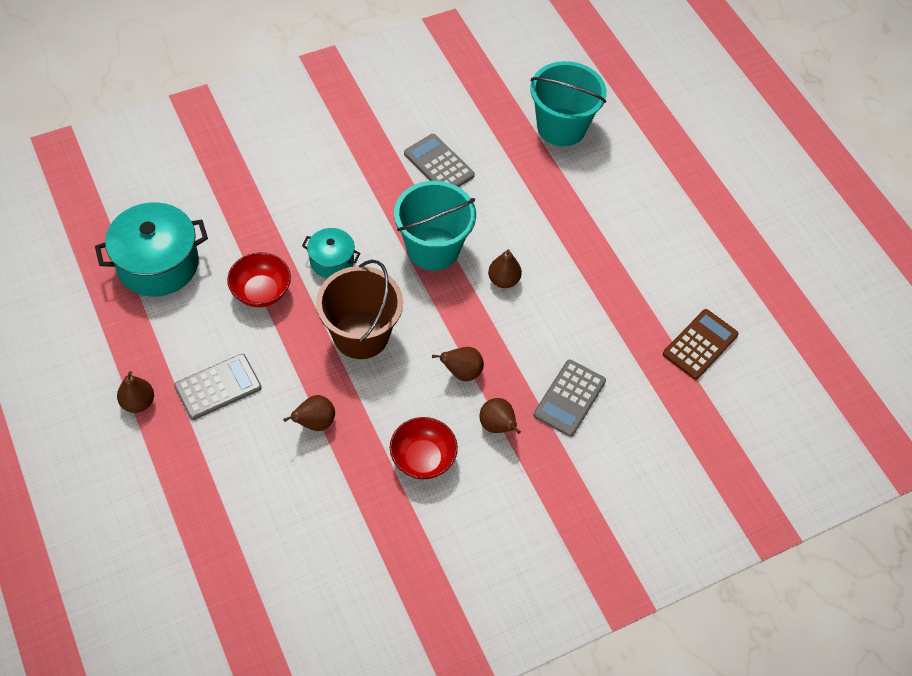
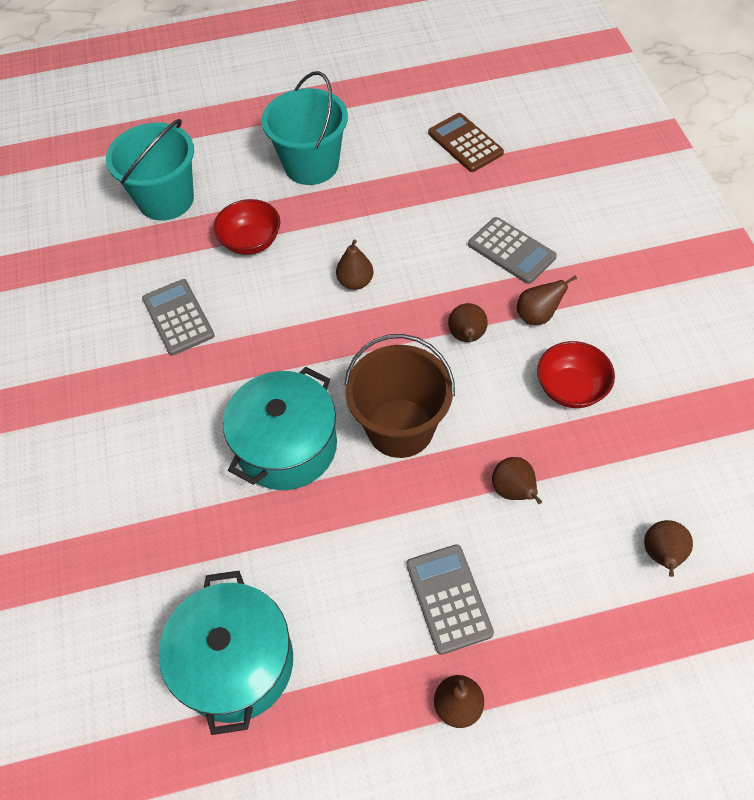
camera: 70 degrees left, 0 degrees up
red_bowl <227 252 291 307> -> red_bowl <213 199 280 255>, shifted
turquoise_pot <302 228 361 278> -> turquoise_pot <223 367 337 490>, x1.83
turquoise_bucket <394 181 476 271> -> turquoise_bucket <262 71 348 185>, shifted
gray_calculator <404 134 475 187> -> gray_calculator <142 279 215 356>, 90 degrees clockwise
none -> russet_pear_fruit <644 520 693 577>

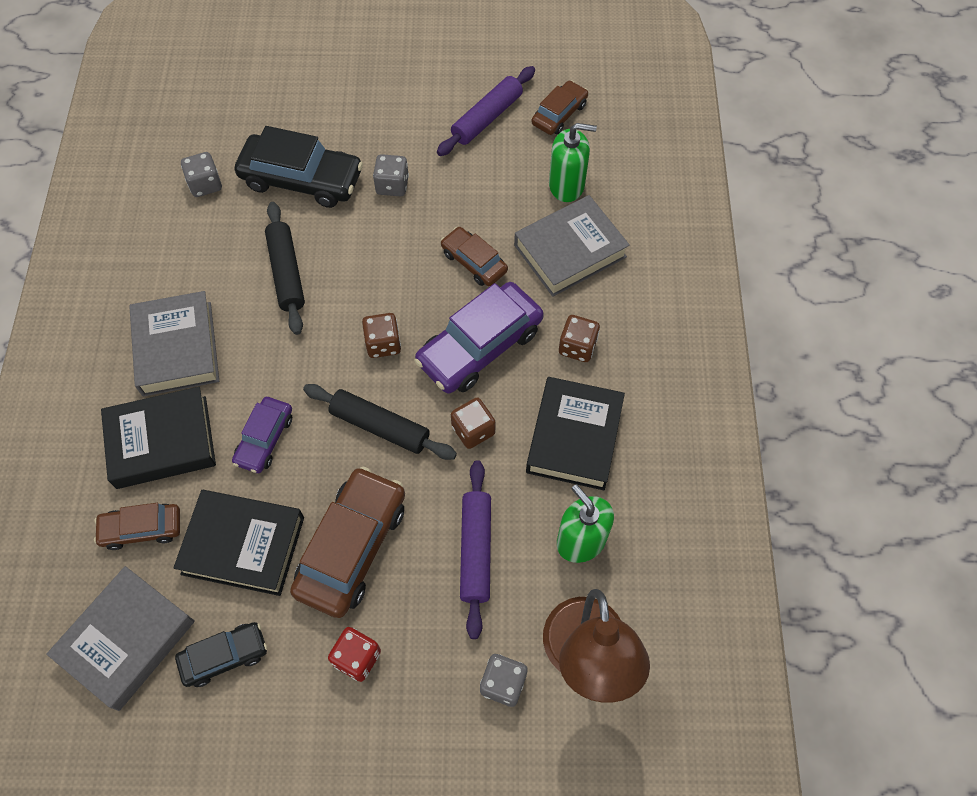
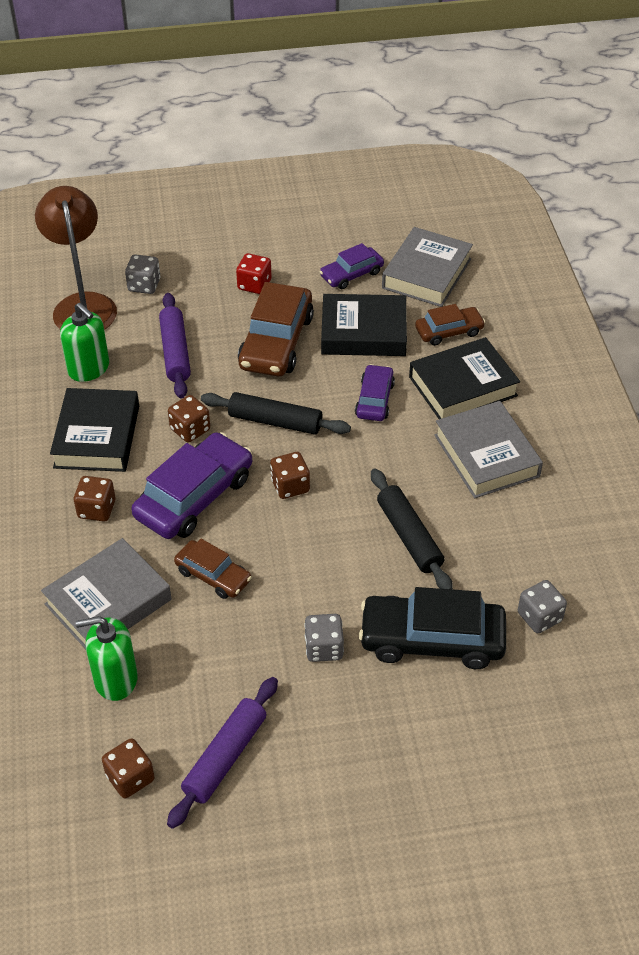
camera: 170 degrees right, 15 degrees down
black_toy_car <175 622 267 687> -> violet_toy_car <319 243 384 289>
russet_toy_car <531 80 588 135> -> russet_game_die <102 738 155 799>

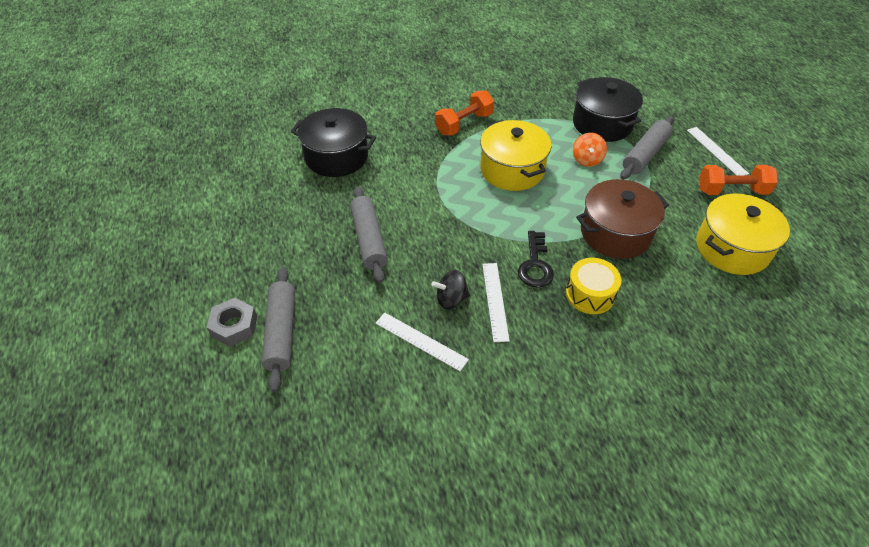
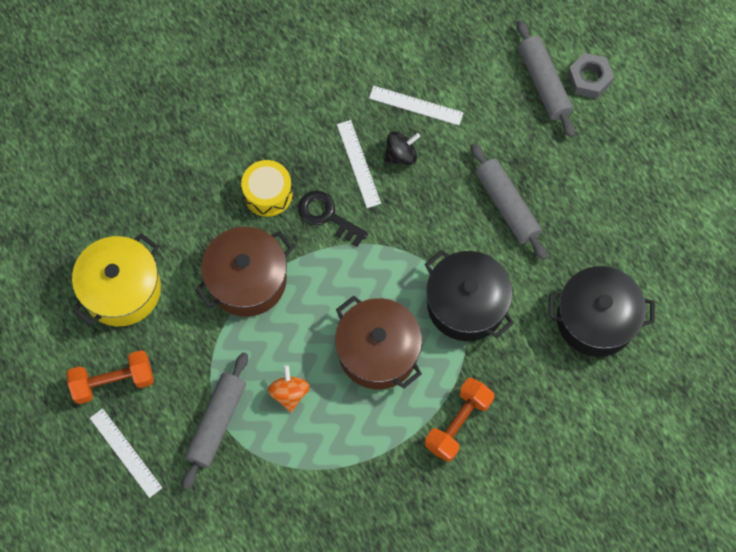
camera: 165 degrees right, 20 degrees up
yellow_pot <480 120 551 191> -> russet_pot <335 296 422 389>
black_key <518 231 554 288> -> black_key <298 191 368 247>, 45 degrees counterclockwise
black_pot <573 77 643 142> -> black_pot <425 250 514 341>, shifted

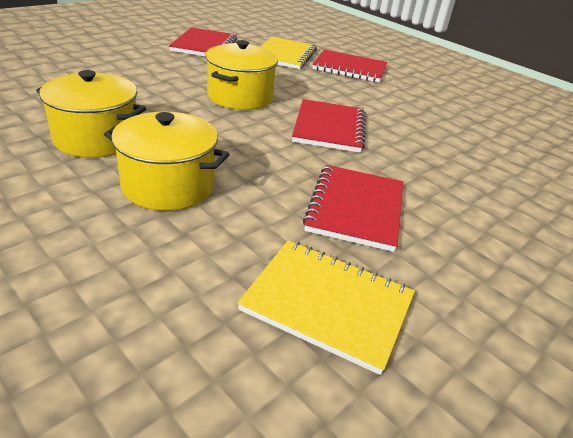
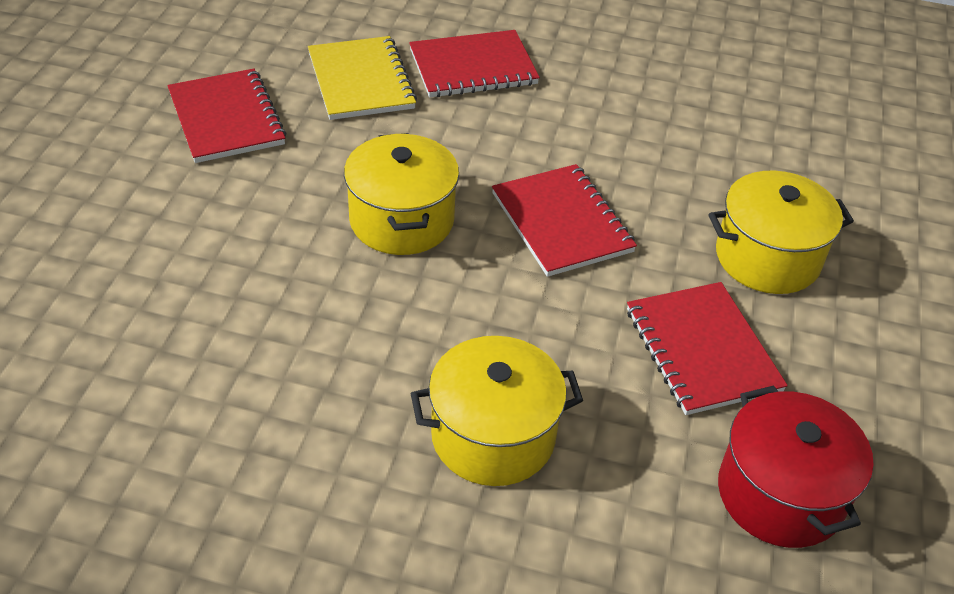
camera: 30 degrees left, 10 degrees up
yellow_pot <36 70 146 158> -> yellow_pot <708 170 854 294>, shifted
yellow_exercise_book <238 240 415 375> -> red_pot <718 385 874 548>

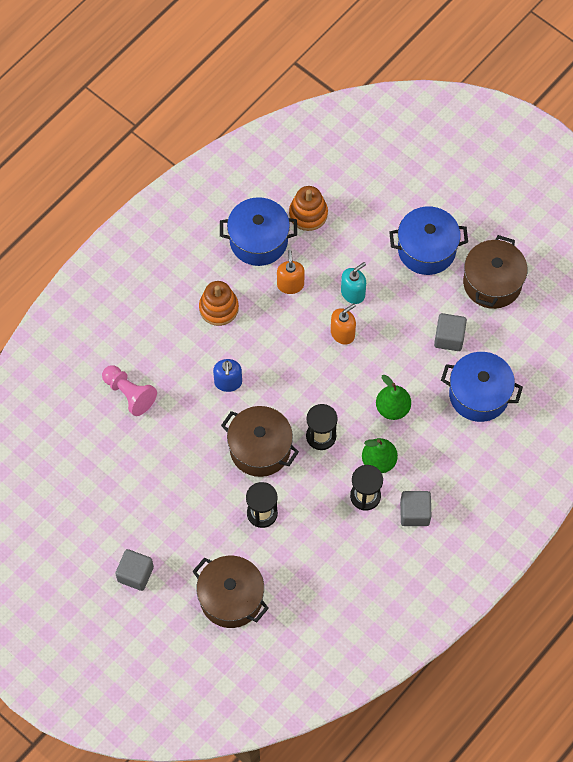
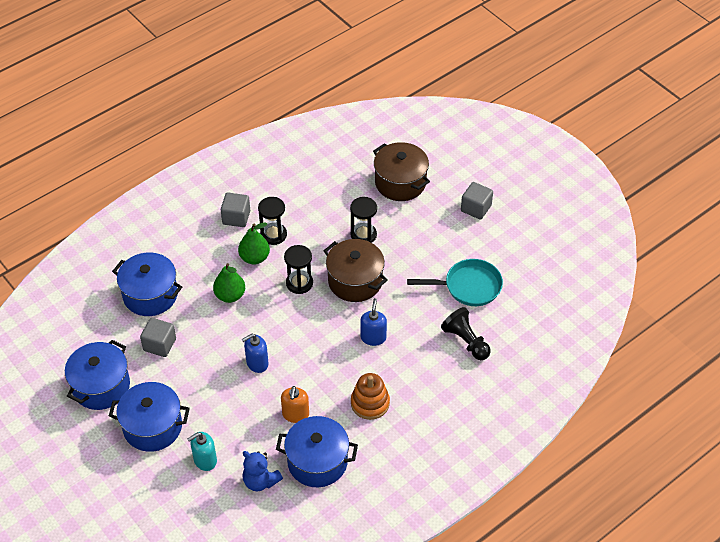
camera: 170 degrees left, 15 degrees down
pink_pawn <102 365 157 416> -> black_pawn <441 307 491 360>
orange-coloured_stacking_rings <289 186 328 231> -> royal_blue_stuffed_bear <242 451 283 491>
orange-coloured_soap_pump <331 304 356 345> -> royal_blue_soap_pump <242 334 268 373>
turquoise_soap_pump <341 262 366 304> -> turquoise_soap_pump <187 432 217 471>, shifted
russet_pot <463 235 528 309> -> royal_blue_pot <65 340 130 410>
none -> turquoise_frying_pan <407 259 503 306>

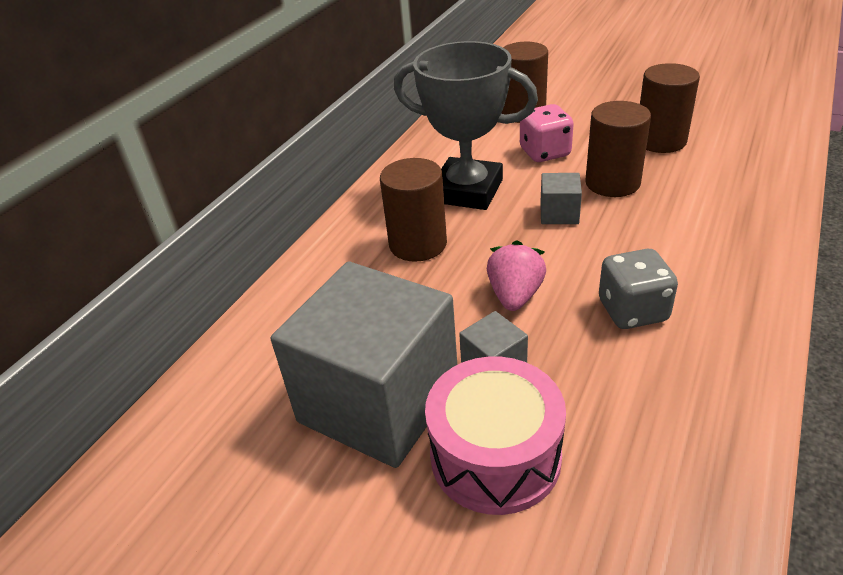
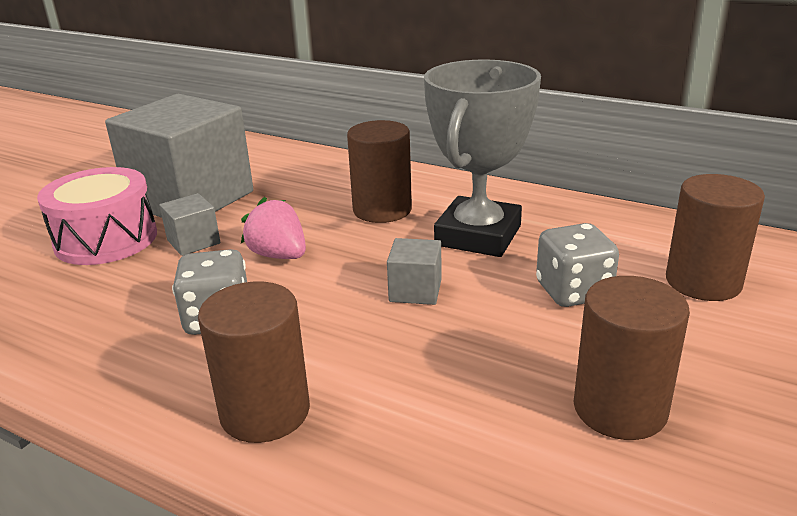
camera: 90 degrees right, 10 degrees down
pink_strawberry <487 240 546 311> -> pink_strawberry <241 197 306 259>, 150 degrees counterclockwise
pink_game_die <520 104 574 162> -> gray_game_die <536 223 619 307>
russet_cylinder_shape <585 101 651 197> -> russet_cylinder_shape <198 281 310 443>, shifted

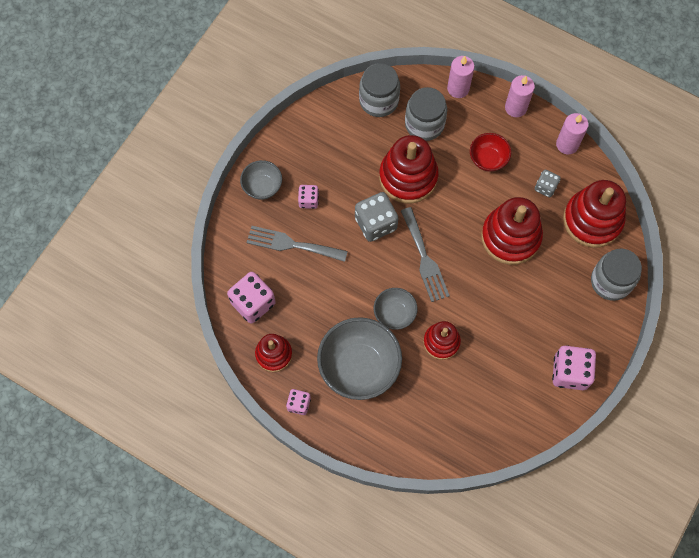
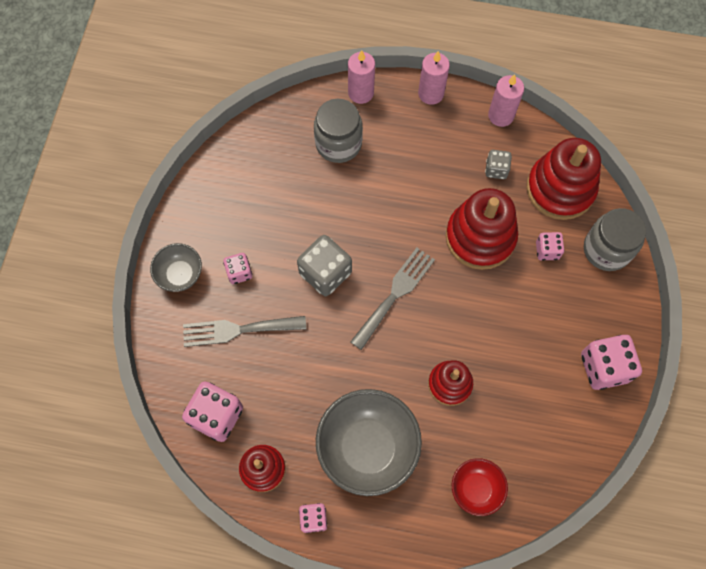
camera: 20 degrees left, 0 degrees up
gray_preserve_jar <359 63 400 117> -> none
gray_bowl <374 288 417 330> -> none
red_stacking_rings <379 135 439 203> -> none
gray_table_fork <401 207 450 302> -> gray_table_fork <350 248 435 350>, 105 degrees counterclockwise
red_bowl <470 133 511 172> -> red_bowl <452 458 508 516>, shifted
none -> pink_game_die <536 232 564 260>

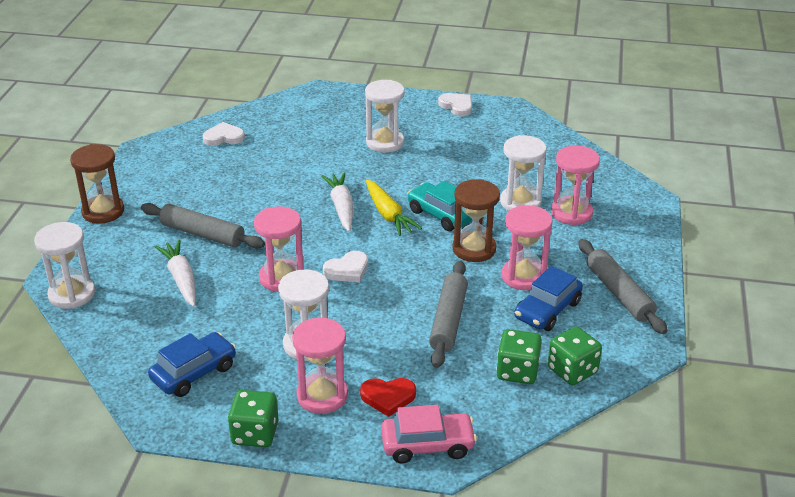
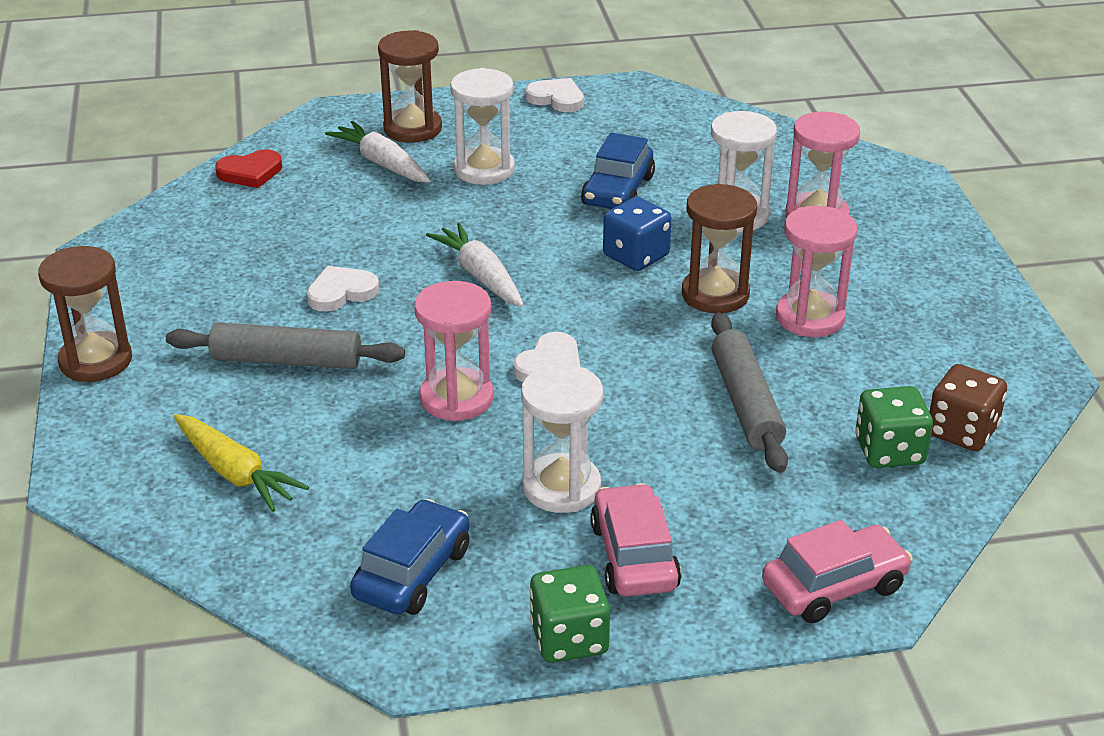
camera: 20 degrees left, 0 degrees up
snow-white_hourglass <34 222 95 309> -> none
snow-white_carrot <154 239 196 307> -> snow-white_carrot <325 121 430 183>, shifted
snow-white_heart <203 122 245 146> -> snow-white_heart <307 266 379 312>, shifted
pink_hourglass <292 317 348 414> -> pink_toy_car <590 483 681 597>
red_heart <360 378 416 417> -> red_heart <215 149 282 188>, shifted
yellow_carrot <366 179 422 236> -> yellow_carrot <174 414 309 512>, shifted
turquoise_toy_car <407 181 472 231> -> royal_blue_game_die <603 197 672 271>
royal_blue_toy_car <514 266 583 331> -> royal_blue_toy_car <581 133 655 209>, shifted
leaf-green_game_die <548 326 602 385> -> russet_game_die <930 364 1007 451>
gray_pastry_roller <578 239 668 334> -> none
none -> russet_hourglass <378 30 442 143>

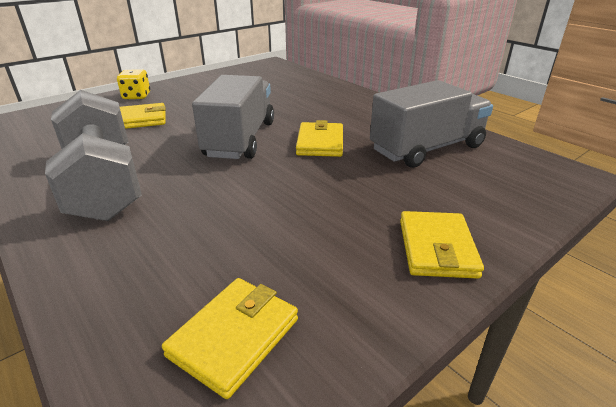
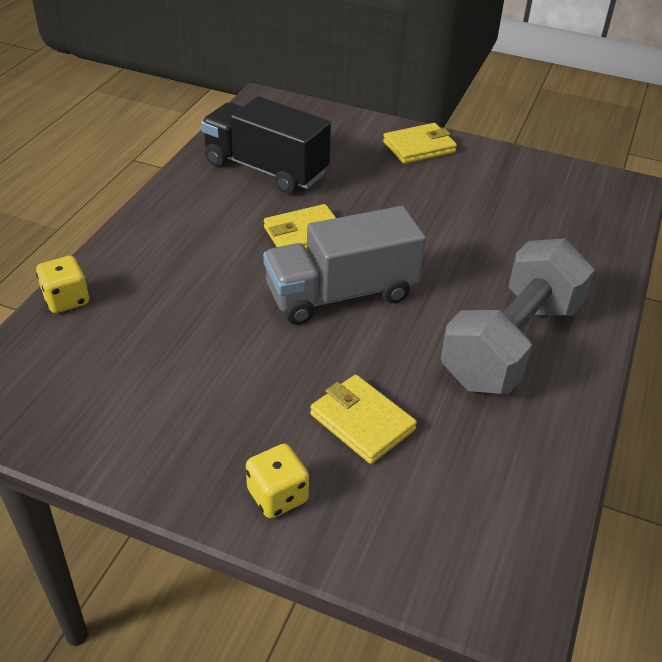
camera: 120 degrees left, 10 degrees up
yellow_wallet <162 278 298 399> -> none
gray_lorry <370 80 493 168> -> black_lorry <201 97 331 194>
none -> yellow_game_die <36 256 89 313>

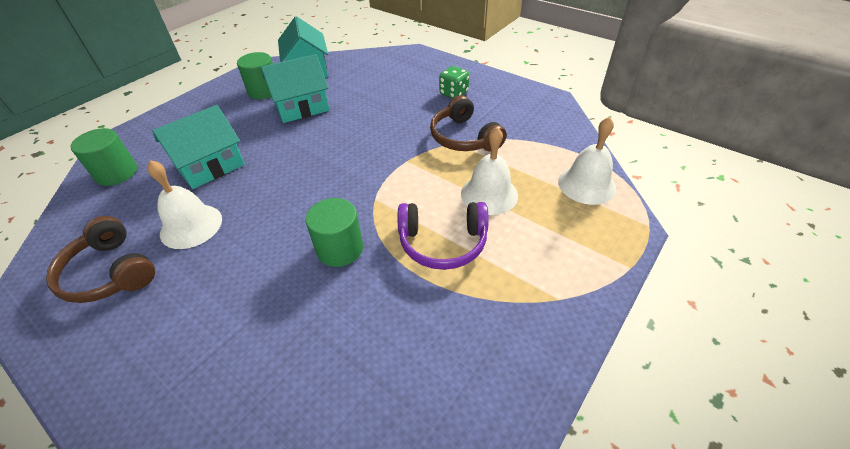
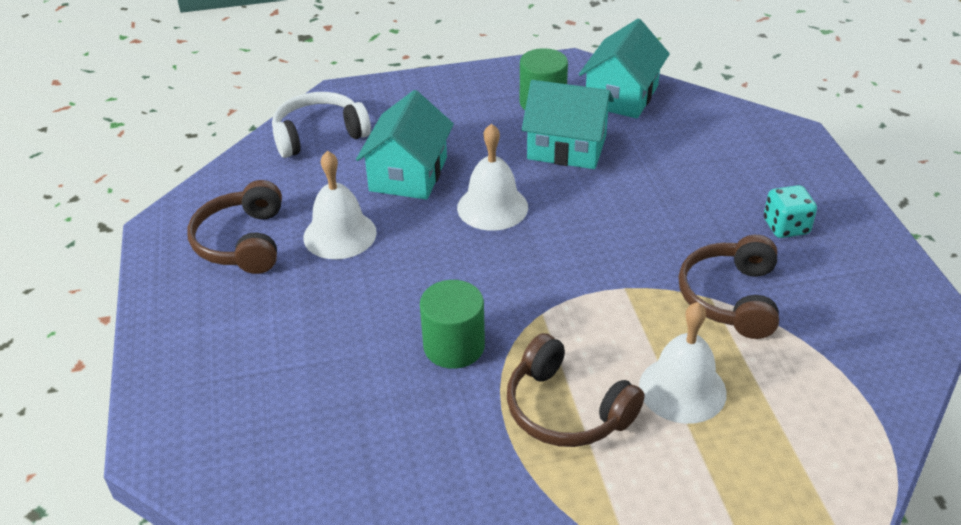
camera: 40 degrees right, 5 degrees down
leaf-green_cylinder_shape <71 128 137 186> -> snow-white_headset <272 92 371 158>
turquoise_cottage <152 105 245 189> -> turquoise_cottage <356 90 454 200>, 75 degrees counterclockwise
violet_headset <398 202 489 270> -> russet_headset <507 333 644 447>
leaf-green_game_die <439 66 469 99> -> turquoise_game_die <764 185 817 238>
snow-white_school_bell <558 117 616 205> -> snow-white_school_bell <457 124 528 231>, shifted

